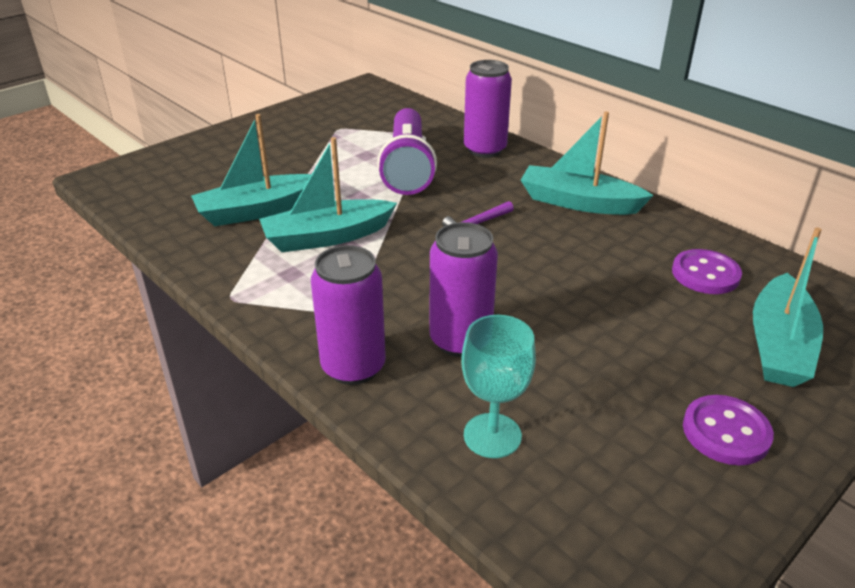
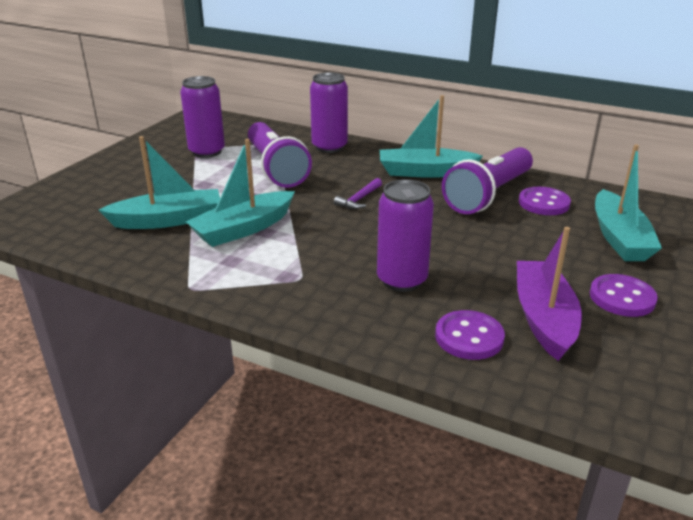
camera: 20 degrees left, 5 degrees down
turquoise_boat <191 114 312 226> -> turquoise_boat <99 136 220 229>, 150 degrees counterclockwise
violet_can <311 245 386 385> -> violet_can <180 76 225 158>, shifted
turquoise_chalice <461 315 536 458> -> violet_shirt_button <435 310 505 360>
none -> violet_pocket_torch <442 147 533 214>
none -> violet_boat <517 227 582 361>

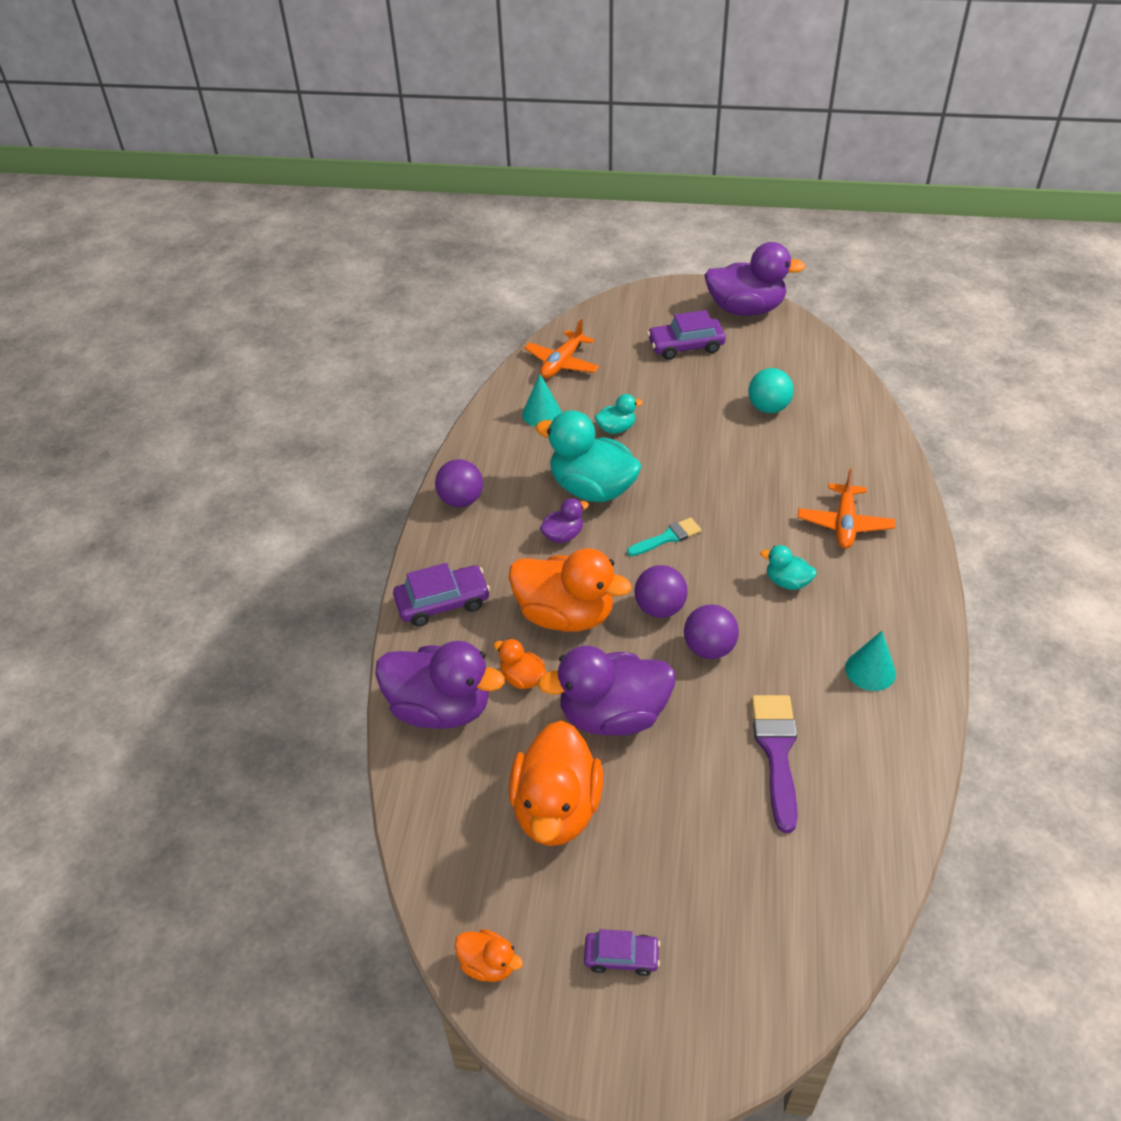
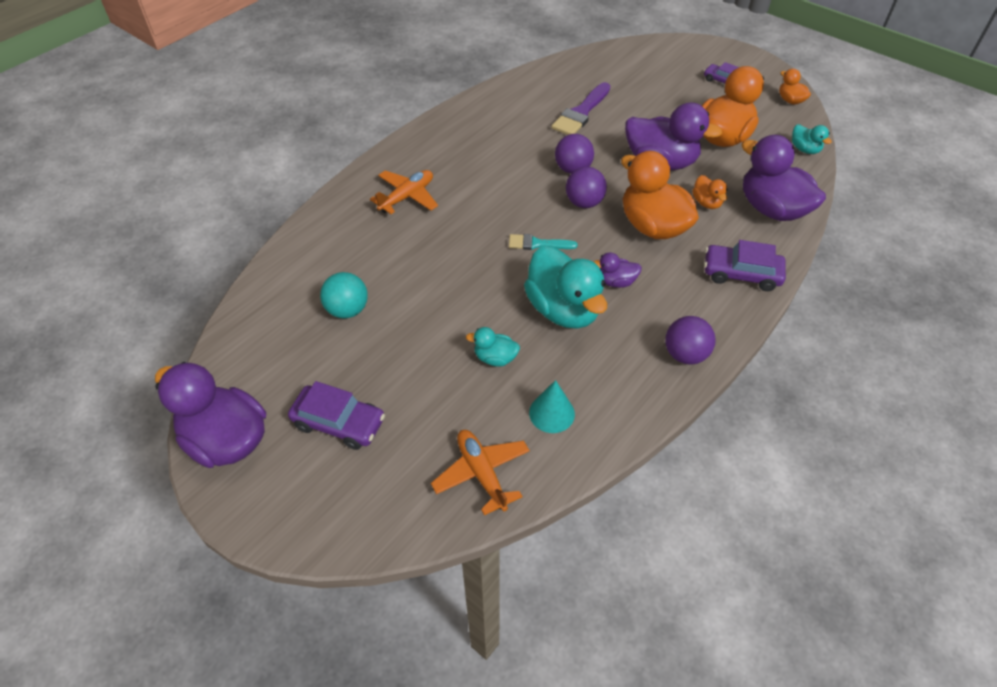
camera: 150 degrees left, 5 degrees up
orange-coloured_toy_plane <524 319 599 378> -> orange-coloured_toy_plane <431 430 530 515>, 90 degrees counterclockwise
turquoise_rubber_duck <760 545 816 590> -> turquoise_rubber_duck <792 124 832 154>, shifted
turquoise_solid_cone <845 631 896 691> -> none

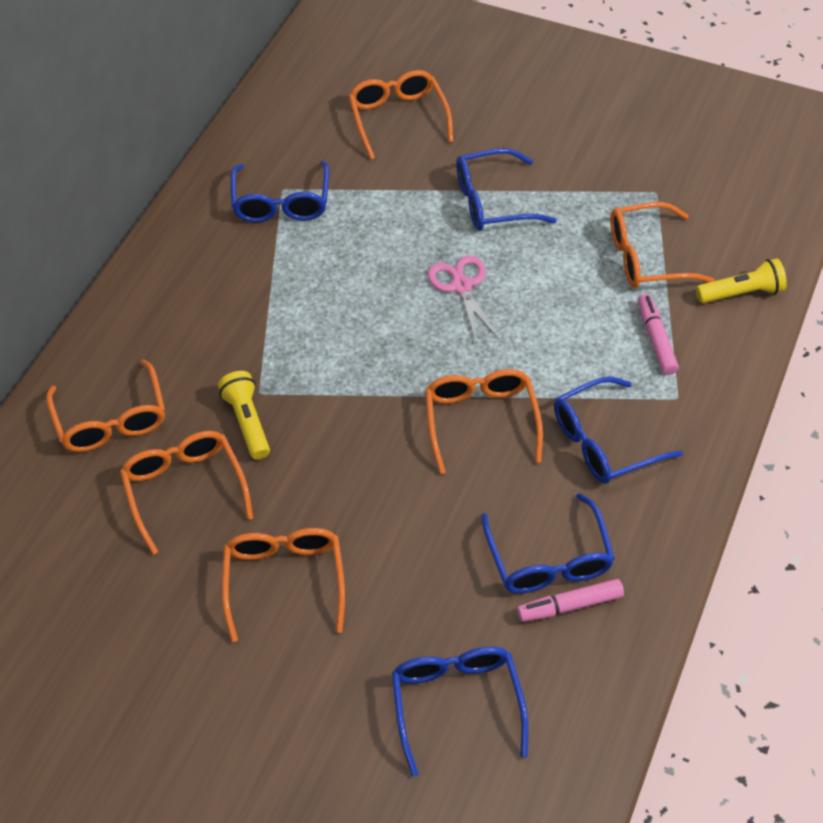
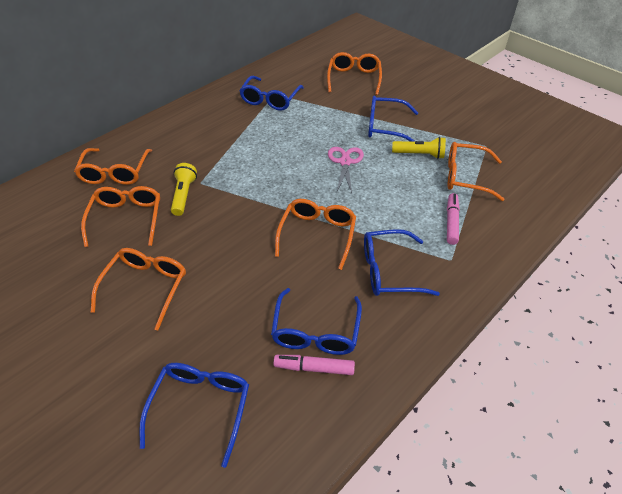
camera: 20 degrees right, 5 degrees down
yellow_pocket_torch <696 258 787 303> -> yellow_pocket_torch <392 137 446 159>, shifted

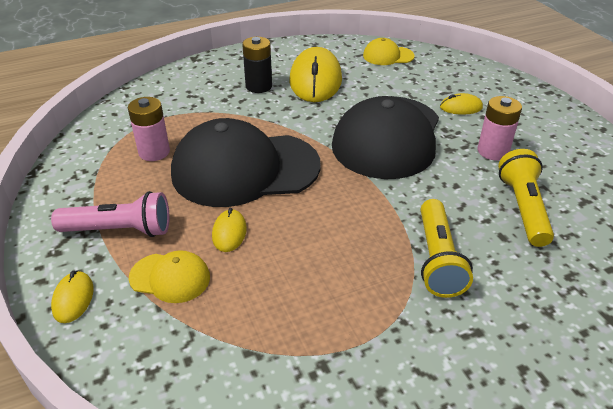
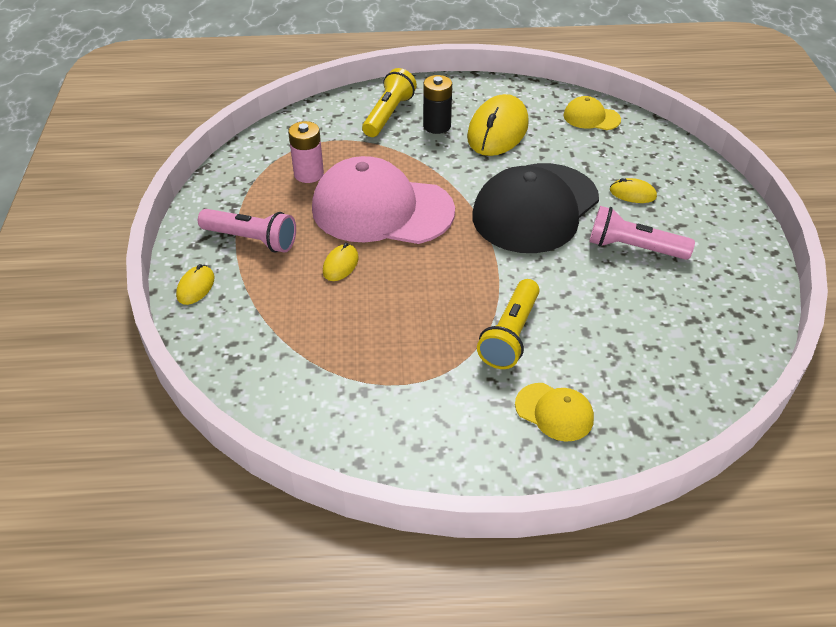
camera: 20 degrees right, 5 degrees up
yellow_peaked_cap <129 250 210 303> -> yellow_peaked_cap <515 383 594 442>, shifted
black_peaked_cap <171 118 320 207> -> pink_peaked_cap <312 156 455 244>
pink_power_cell <478 96 522 160> -> pink_pocket_torch <589 206 695 260>
yellow_pocket_torch <498 149 554 247> -> yellow_pocket_torch <362 68 417 137>, shifted

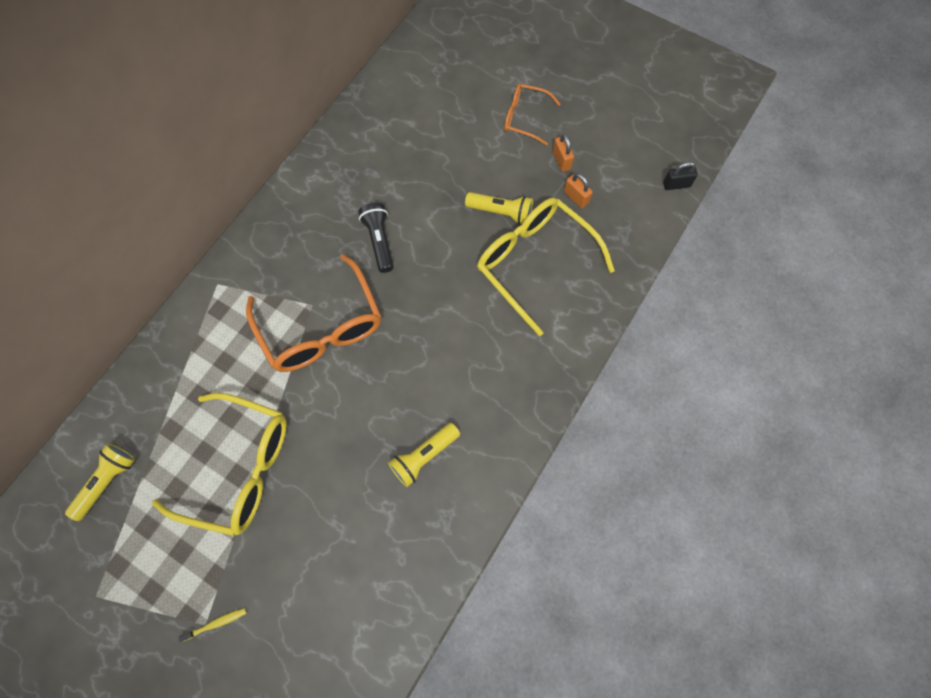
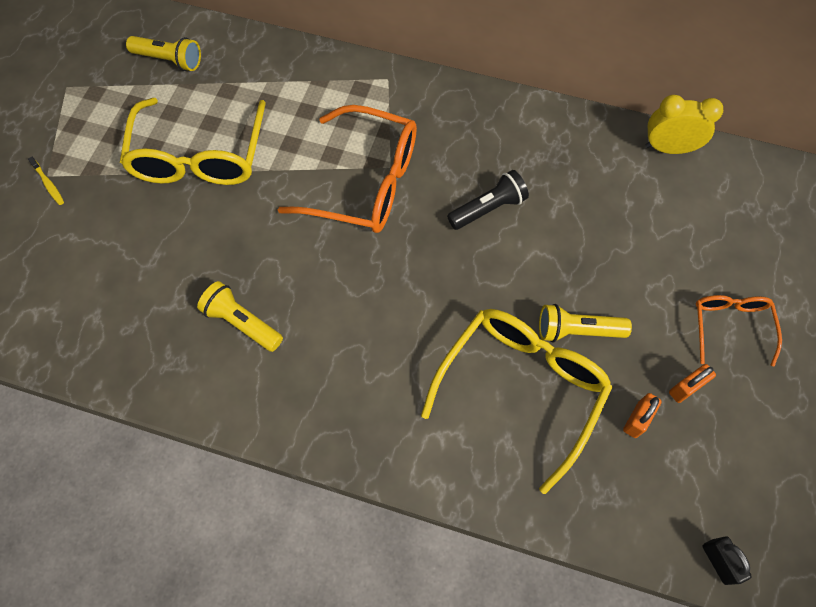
camera: 75 degrees right, 5 degrees down
orange-coloured_eyeglasses <246 254 381 372> -> orange-coloured_eyeglasses <278 105 417 233>, 120 degrees counterclockwise
yellow_pocket_torch <465 192 533 225> -> yellow_pocket_torch <539 304 632 342>, 90 degrees clockwise
none -> yellow_bedside_clock <645 95 723 154>

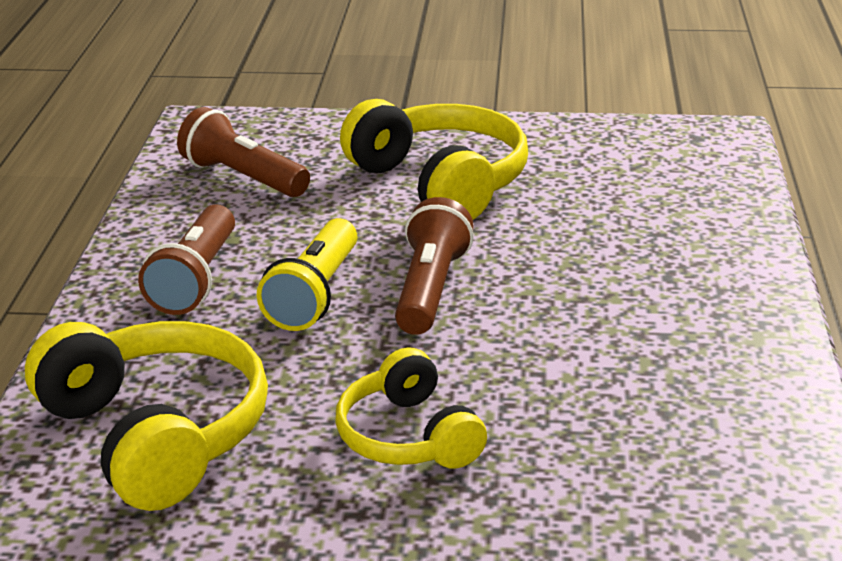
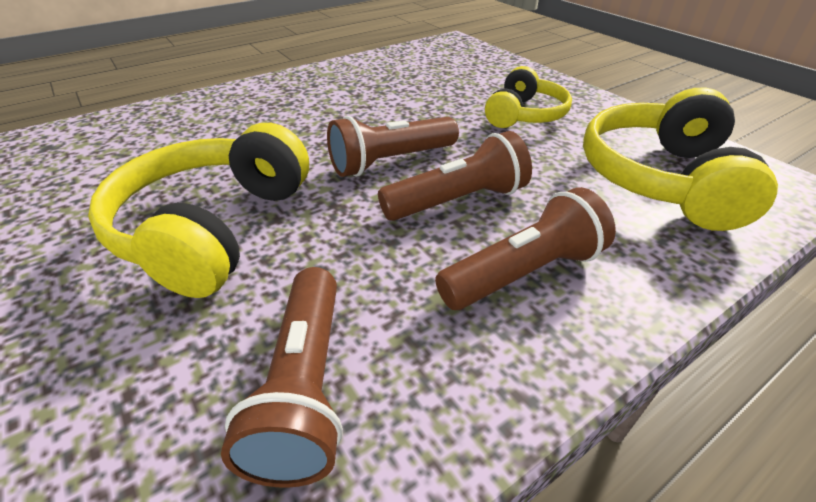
camera: 130 degrees left, 10 degrees up
yellow_pocket_torch <257 218 358 331> -> russet_pocket_torch <378 131 532 221>

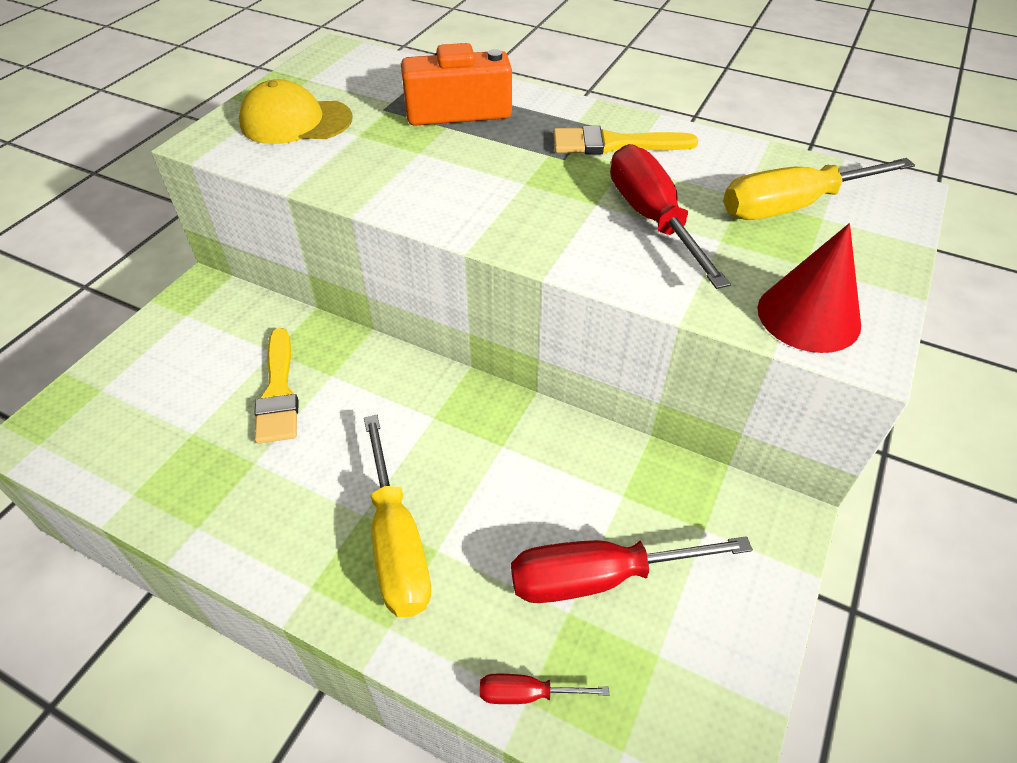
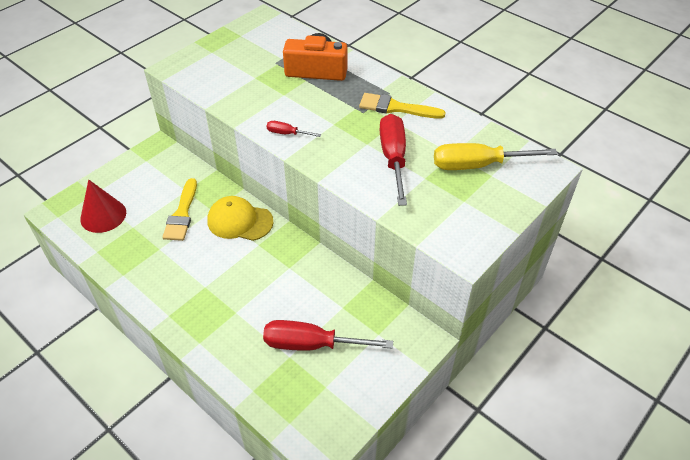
camera: 15 degrees right, 0 degrees up
yellow_peaked_cap <239 79 352 144> -> yellow_peaked_cap <207 196 273 241>, shifted
yellow_flat_screwdriver <364 415 431 617> -> none
red_flat_screwdriver <480 674 609 704> -> red_flat_screwdriver <267 121 321 137>, shifted
red_solid_cone <757 223 861 353> -> red_solid_cone <80 180 126 233>, shifted

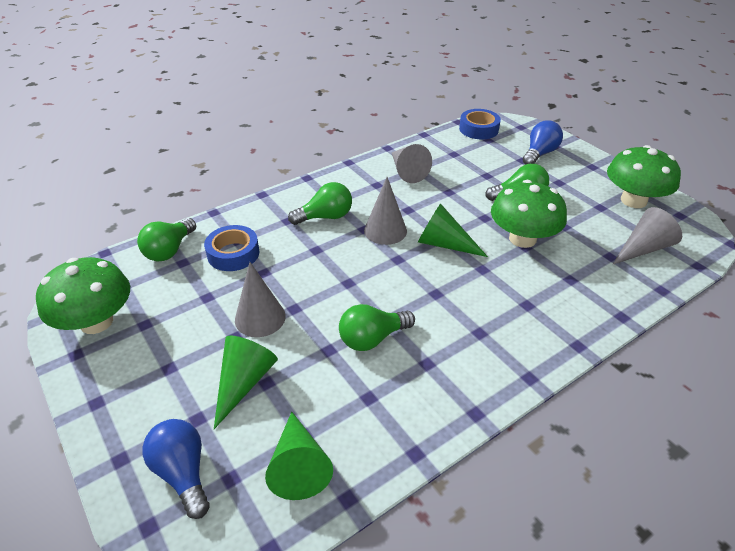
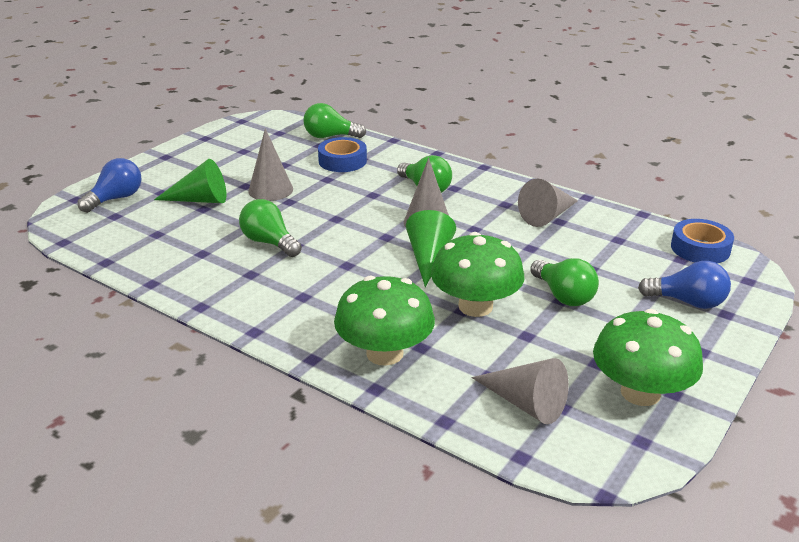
camera: 70 degrees right, 10 degrees down
leaf-green_fungus <36 257 130 334> -> leaf-green_fungus <334 276 435 366>, shifted
leaf-green_solid_cone <265 412 333 500> -> none

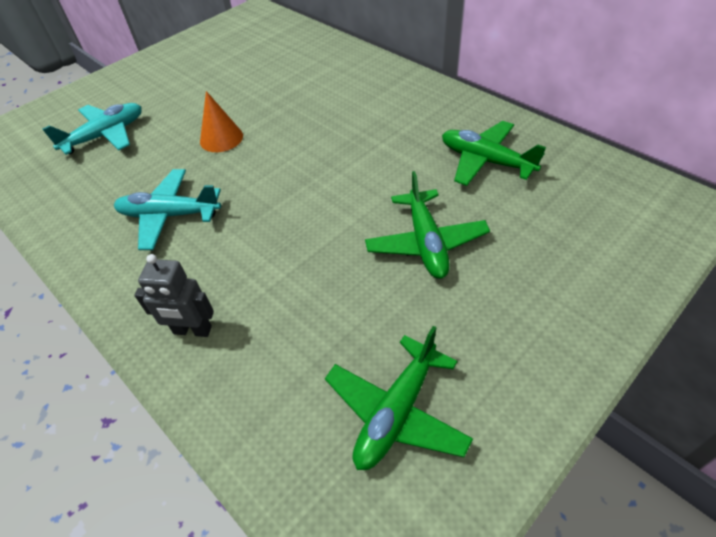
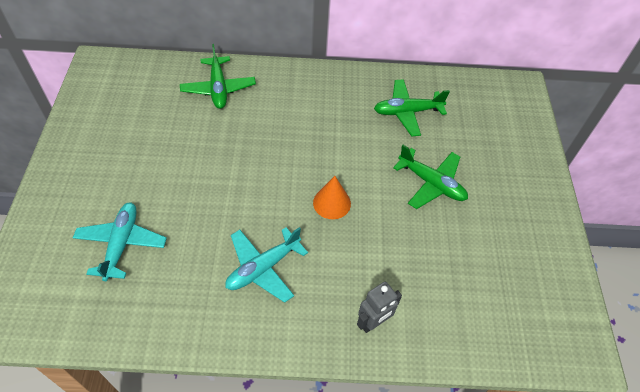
camera: 50 degrees left, 5 degrees up
orange-coloured_solid_cone <200 91 243 152> -> orange-coloured_solid_cone <313 176 351 219>, shifted
leaf-green_toy_plane <325 326 473 470> -> leaf-green_toy_plane <180 44 256 109>, shifted

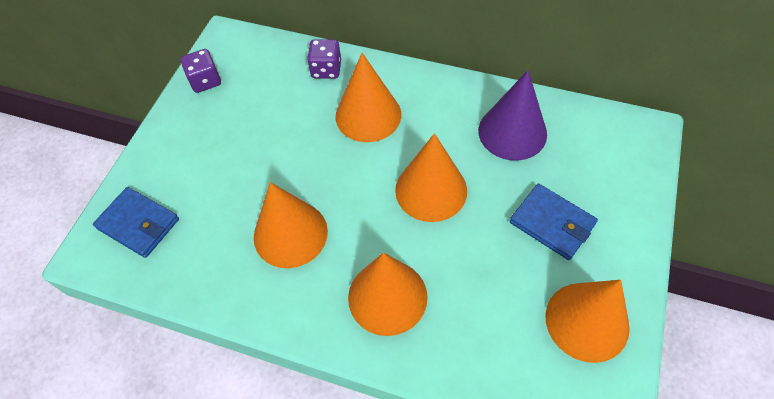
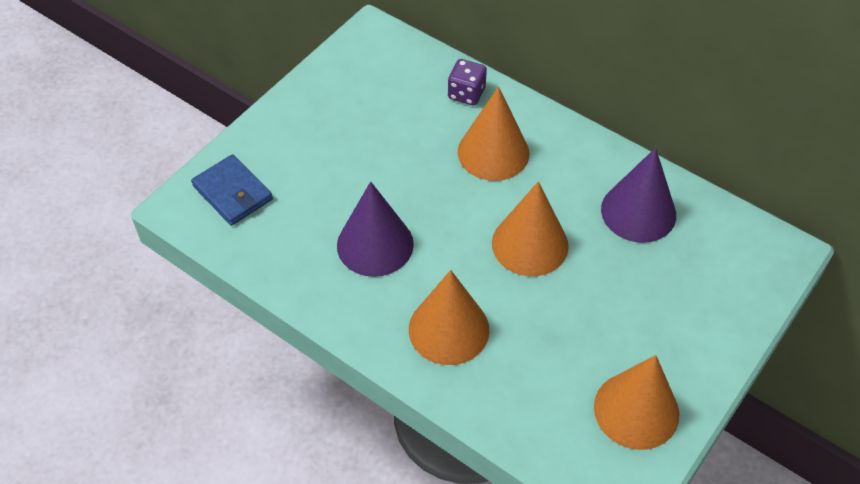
camera: 15 degrees right, 5 degrees down
violet_game_die <180 49 221 93> -> none
orange-coloured_solid_cone <254 182 328 268> -> violet_solid_cone <337 182 414 277>
royal_blue_wallet <510 184 598 260> -> none

